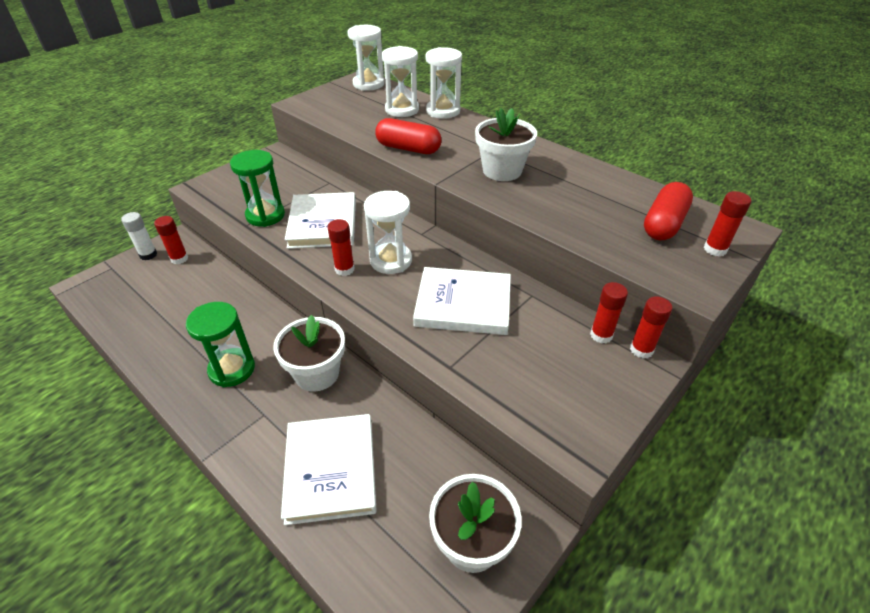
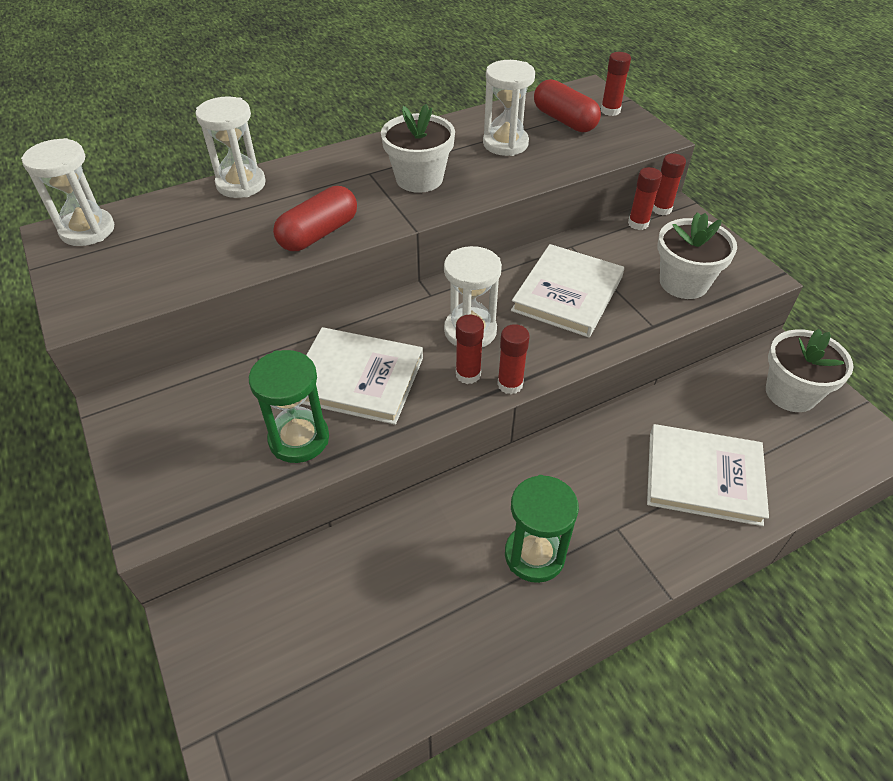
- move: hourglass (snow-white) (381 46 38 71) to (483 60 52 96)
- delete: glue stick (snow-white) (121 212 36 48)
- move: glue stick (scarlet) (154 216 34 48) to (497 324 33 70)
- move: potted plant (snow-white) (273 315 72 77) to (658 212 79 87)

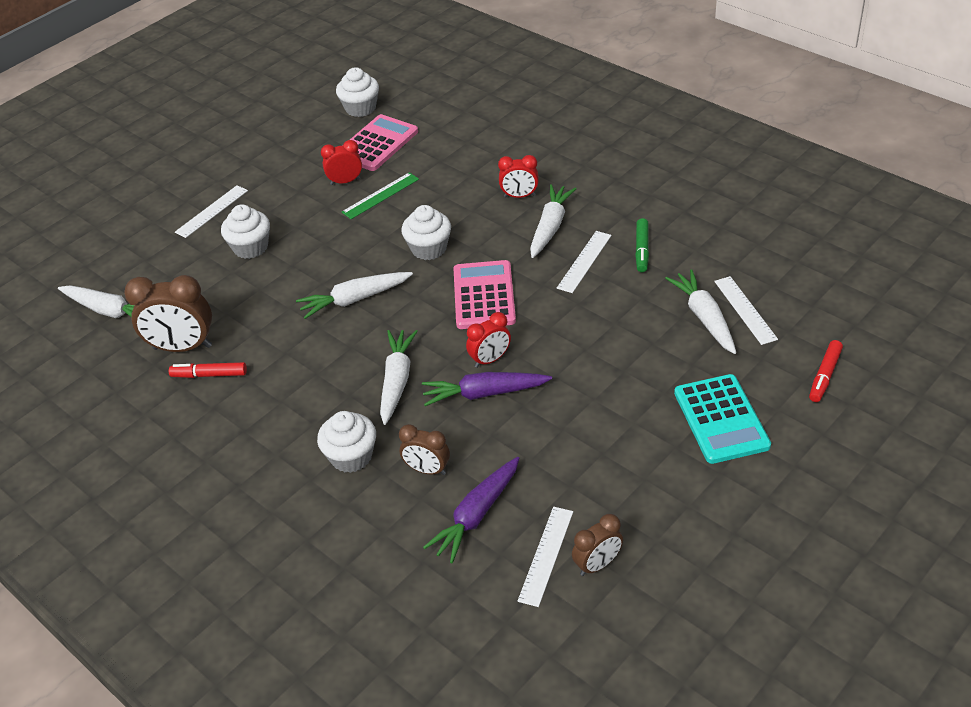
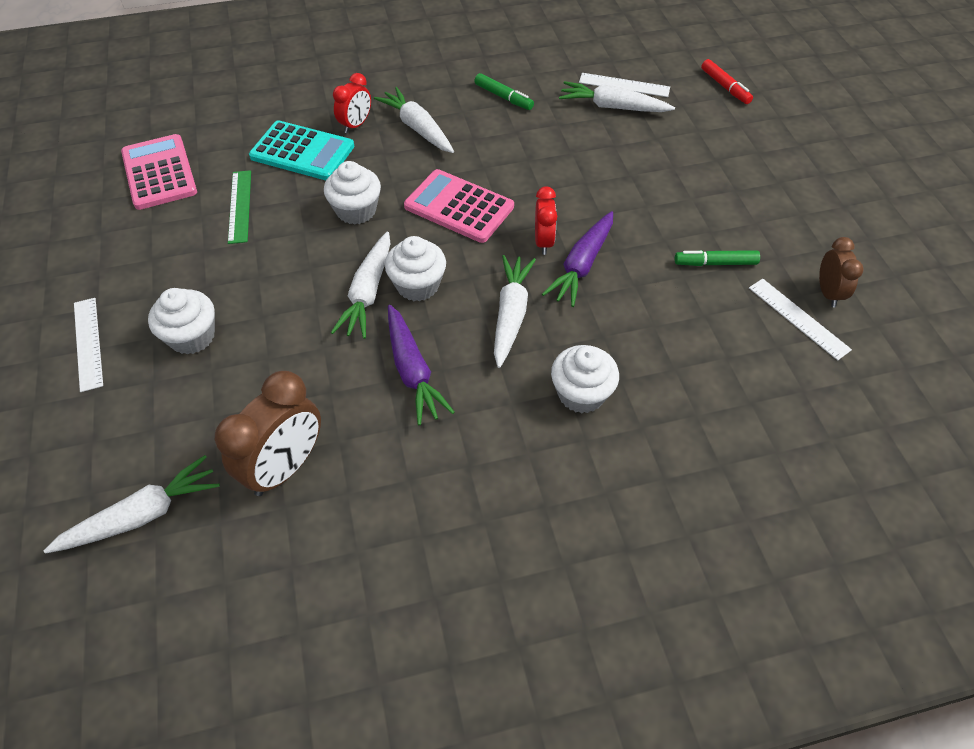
- move: cupcake (snow-white) (336 67 43 50) to (385 236 61 65)
- delete: clock (scarlet) (321 140 41 45)
- delete: straightedge (snow-white) (557 231 54 62)
- rotate: carrot (snow-white) (380 330 38 95) = (494 255 42 113) 60 degrees clockwise
- delete: marker (scarlet) (169 362 78 16)
- move: adding machine (turquoise) (674 374 97 90) to (249 120 105 60)
- delete: clock (dark brown) (399 424 51 51)
- move: carrot (violet) (423 457 96 106) to (388 305 67 120)
- insert: marker (emerald) (675 250 85 16)

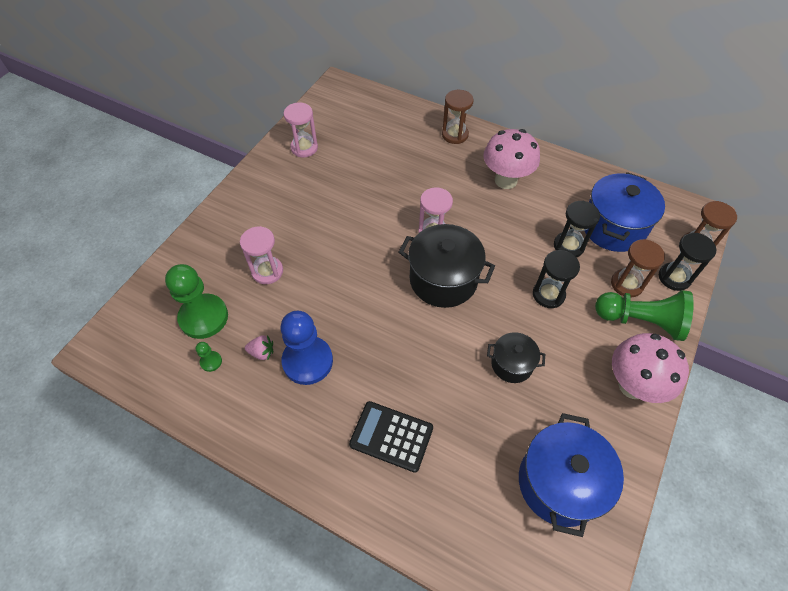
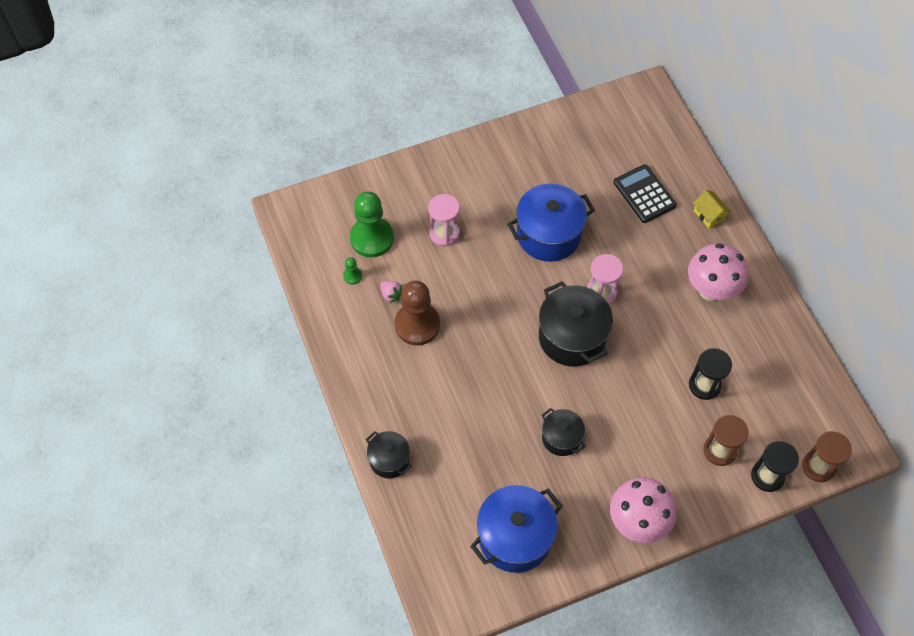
- replace: hourglass (dark brown) (442 90 32 54) to house (golden) (693 190 38 39)
- delete: hourglass (rose-pink) (284 103 34 54)
- move: pot (cobalt) (585 172 80 80) to (507 183 88 79)
- delete: hourglass (jet-black) (533 250 47 58)
- delete: game pawn (emerald) (595 290 99 51)
- recolor: game pawn (cobalt) (281 311 52 74) to game pawn (dark brown) (395 281 45 65)
- move: adding machine (jet-black) (349 401 84 72) to (613 164 64 59)
- insert: pot (jet-black) (366 431 46 48)

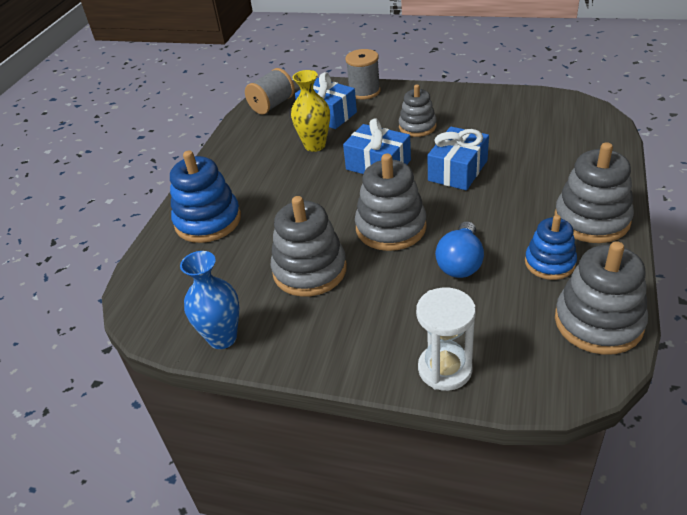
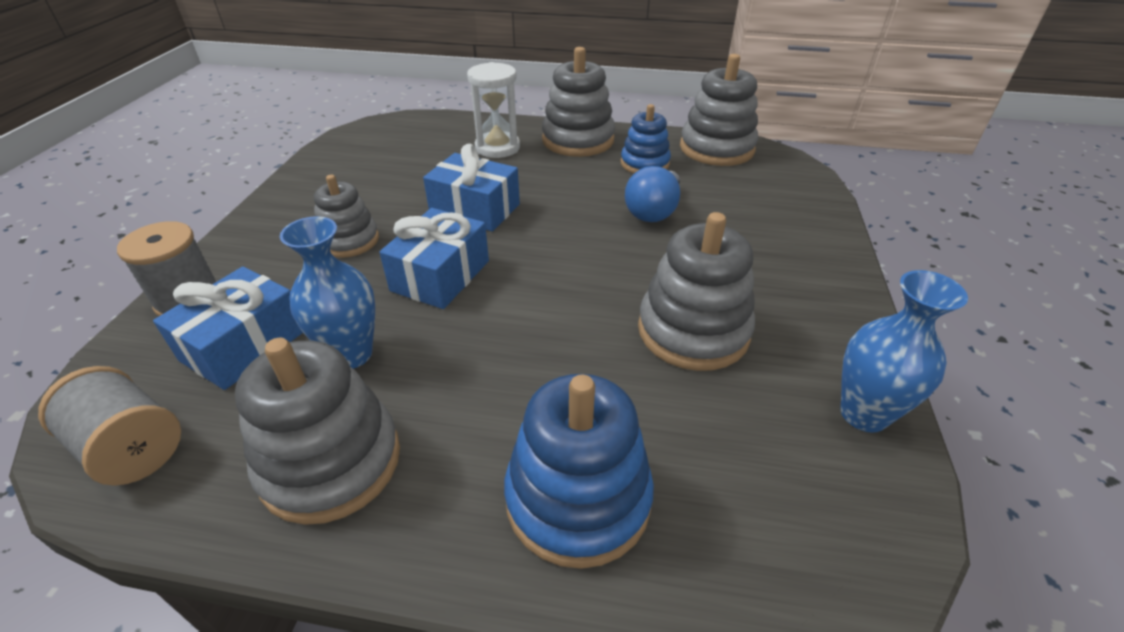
- recolor: vase (golden) (291 70 39 82) to vase (cobalt) (280 216 95 152)
- move: stacking rings (grey) (355 154 72 97) to (235 338 165 187)
- rotate: light bulb (cobalt) (435 221 49 57) = (625 166 55 56) 105 degrees clockwise
- move: hourglass (snow-white) (416 287 60 104) to (467 62 53 96)

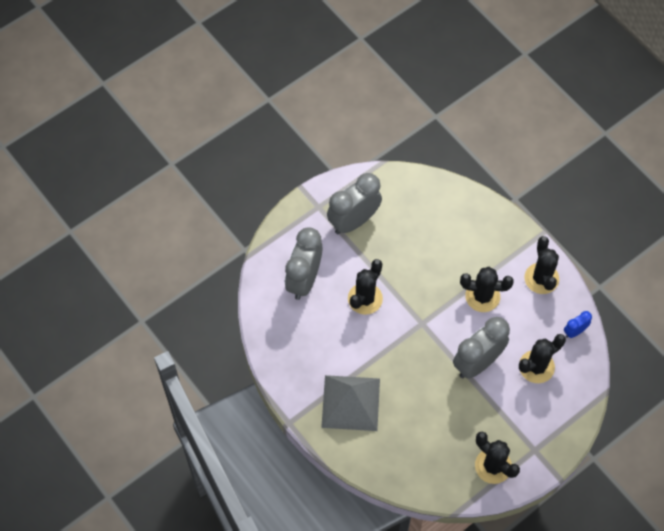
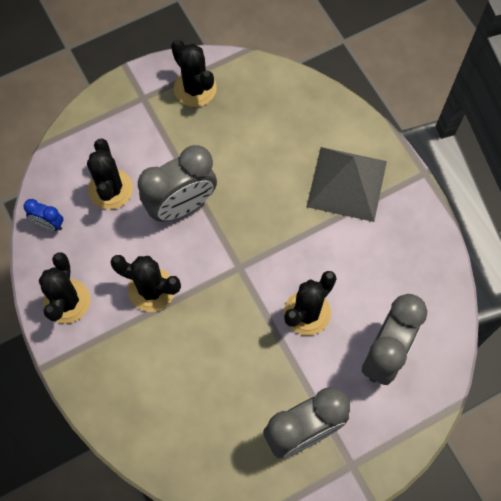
- rotate: clock (cobalt) (564 311 28 27) = (23 199 40 32) 45 degrees clockwise
- rotate: saguaro cactus (jet-black) (519 334 47 49) = (87 138 46 71) 75 degrees counterclockwise

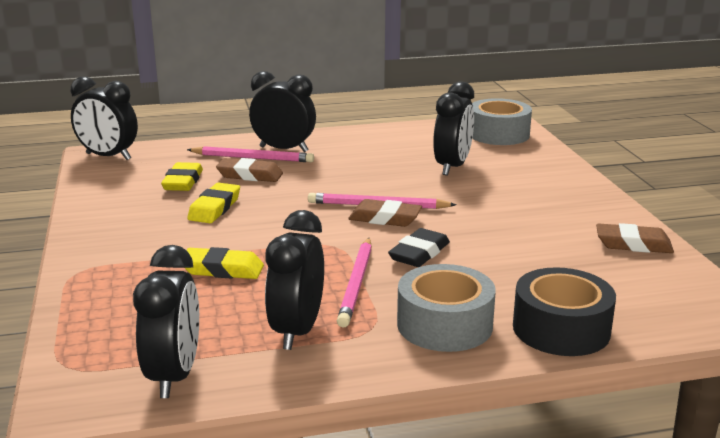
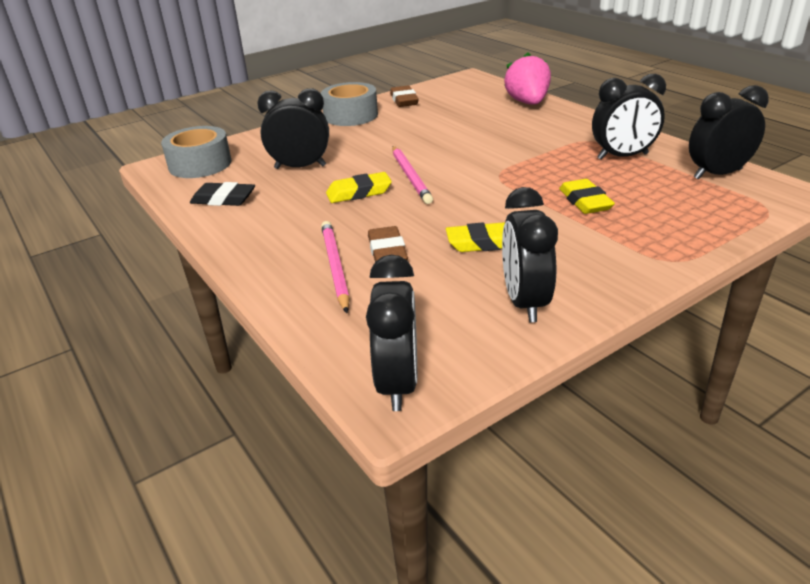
- move: clock (jet-black) (249 71 67 81) to (502 187 56 135)
- move: pencil eraser (golden) (161 162 42 29) to (326 172 66 31)
- delete: pencil eraser (dark brown) (348 199 74 28)
- move: pencil eraser (jet-black) (388 228 62 39) to (190 182 65 24)
- delete: pencil (rose-pink) (337 238 35 89)
- move: sticky tape (grey) (397 264 99 88) to (321 82 57 44)
- replace: sticky tape (jet-black) (513 267 103 89) to berry (rose-pink) (504 52 47 53)

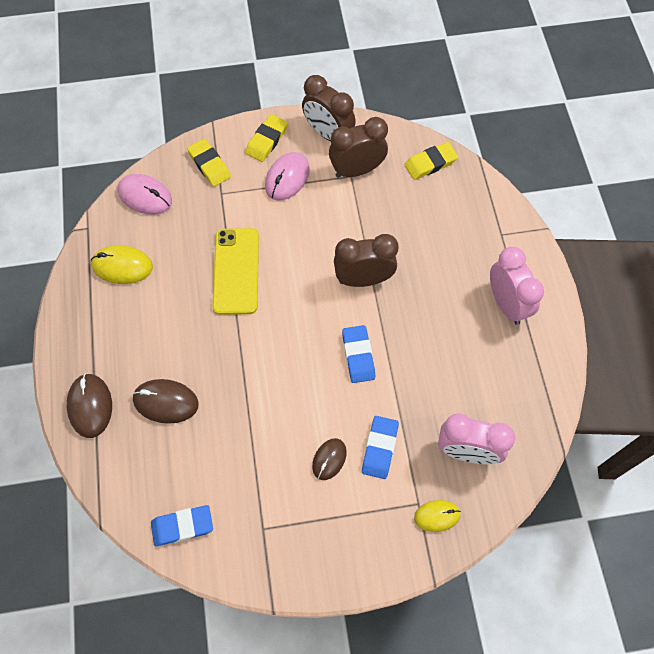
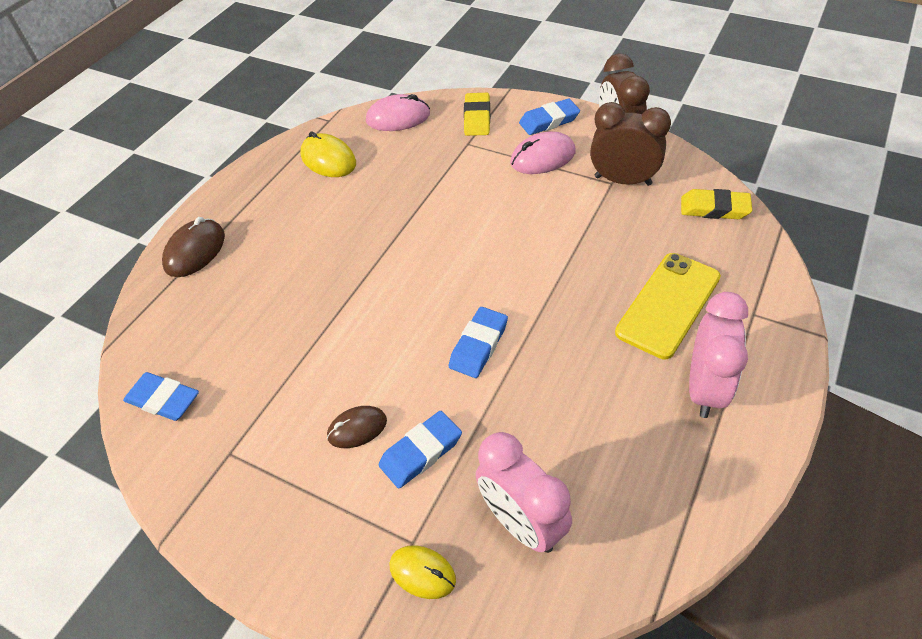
- recolor: pencil eraser (golden) (245 114 43 48) to pencil eraser (cobalt) (519 98 61 37)
- rotate: PC mouse (rose-pink) (118 174 54 41) = (366 94 64 37) 75 degrees counterclockwise
- move: mobile phone (golden) (212 228 47 87) to (615 253 106 106)
- delete: clock (dark brown) (334 234 64 53)
- delete: PC mouse (dark brown) (132 379 67 45)

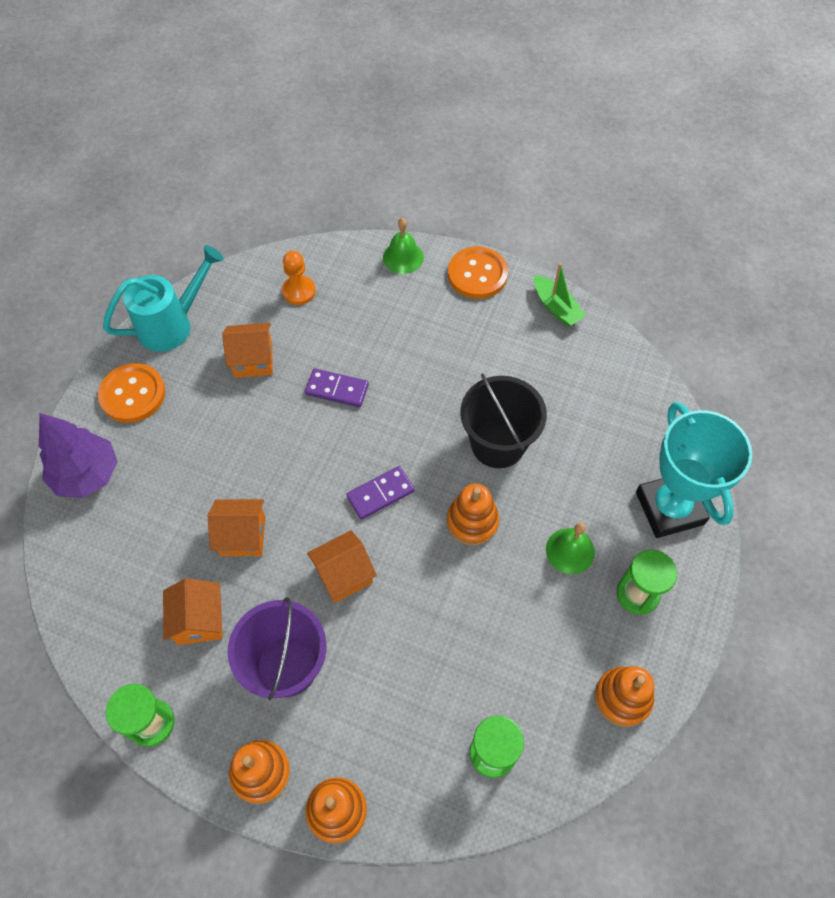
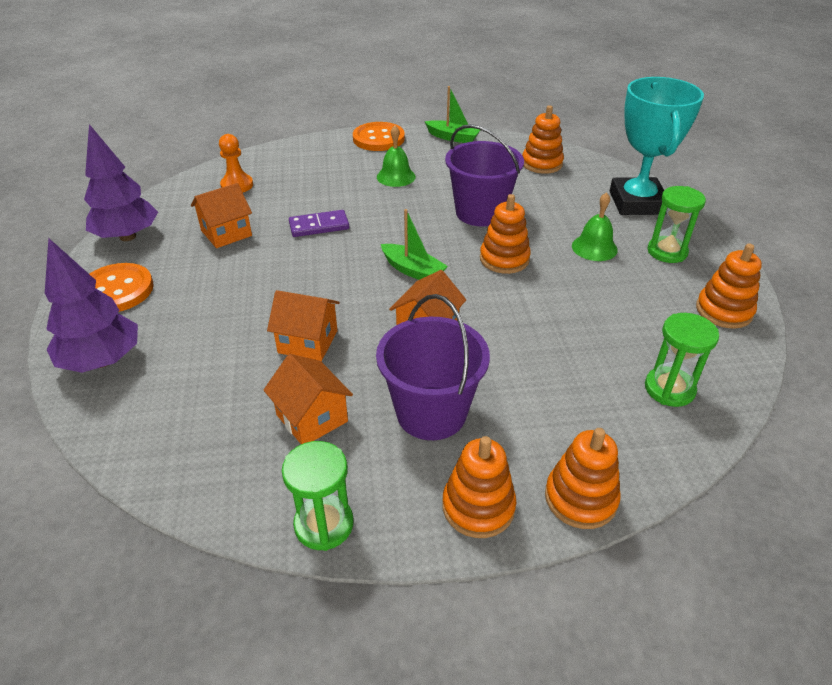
- move: school bell (emerald) (383 218 41 56) to (377 126 39 61)
- replace: watering pot (turquoise) (103 245 121 107) to tree (violet) (84 124 74 117)
- recolor: sand bucket (jet-black) (460 373 87 95) to sand bucket (violet) (445 124 79 102)
- rotate: trophy (turquoise) (636 402 116 136) = (610 77 94 138) 45 degrees clockwise
- replace: domino (violet) (346 466 69 54) to toy boat (emerald) (381 209 67 71)
- rotate: house (orange-coloured) (208 499 57 57) = (267 290 73 71) 45 degrees clockwise
- insert: stacking rings (orange-coloured) (522 105 42 69)

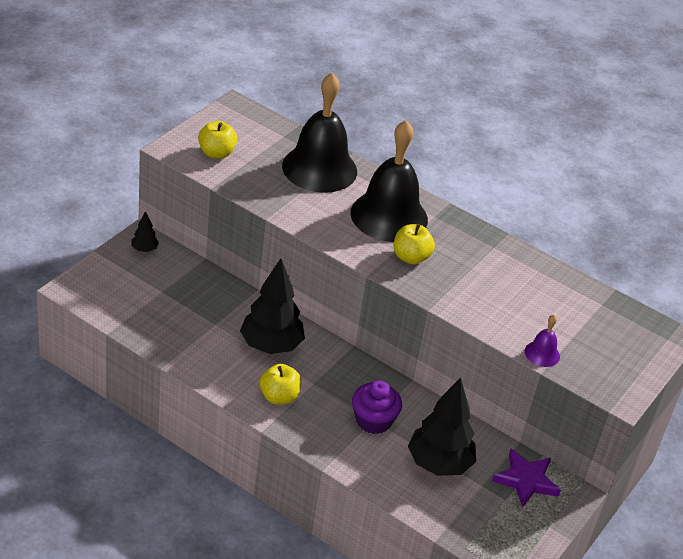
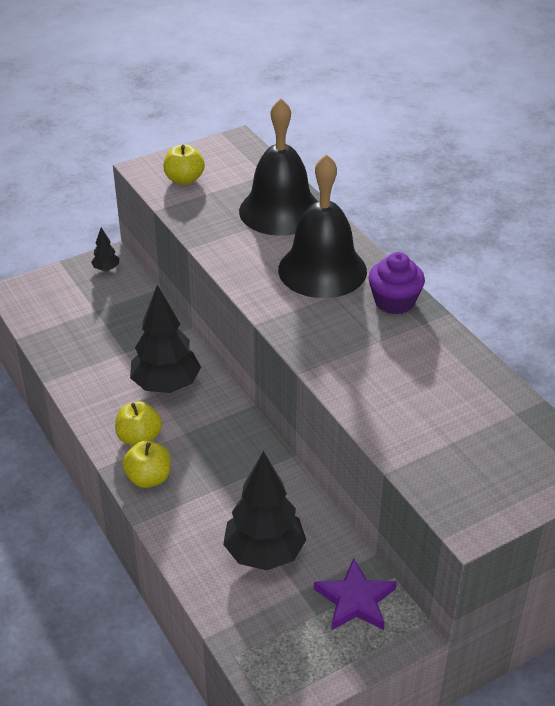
- move: toy apple (golden) (394 224 41 40) to (122 441 49 47)
- delete: school bell (violet) (525 315 35 52)
- move: cupcake (violet) (352 381 50 53) to (368 252 57 62)

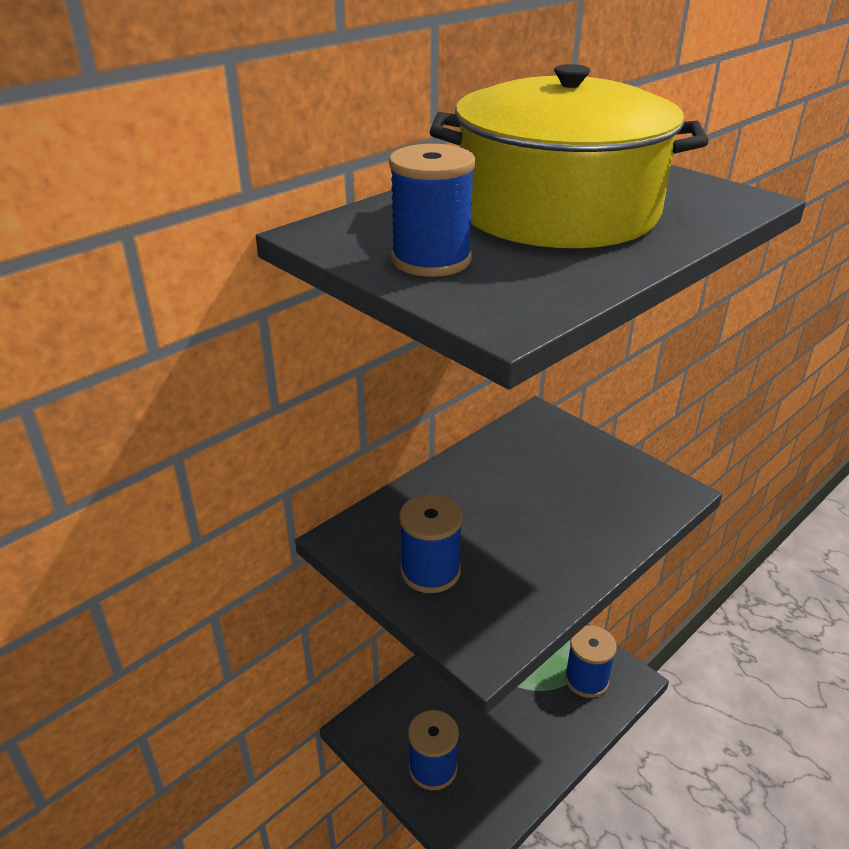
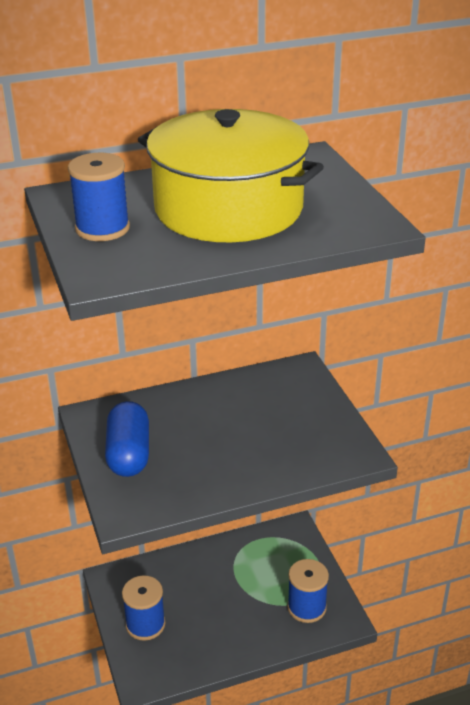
- replace: spool (cobalt) (399 494 64 99) to pill shape (cobalt) (105 401 44 76)

